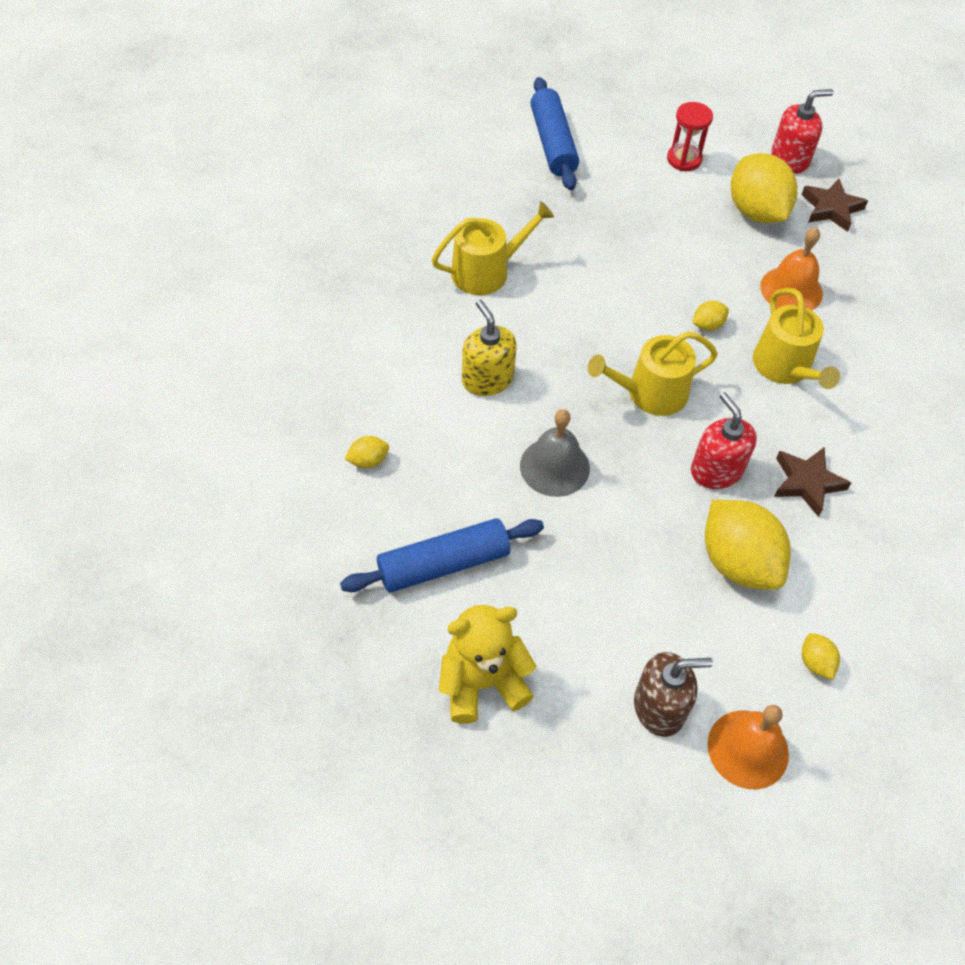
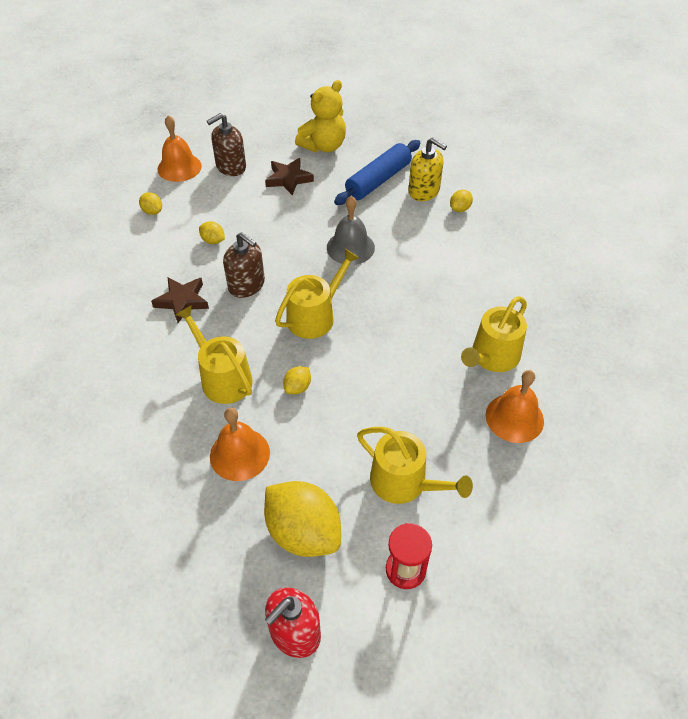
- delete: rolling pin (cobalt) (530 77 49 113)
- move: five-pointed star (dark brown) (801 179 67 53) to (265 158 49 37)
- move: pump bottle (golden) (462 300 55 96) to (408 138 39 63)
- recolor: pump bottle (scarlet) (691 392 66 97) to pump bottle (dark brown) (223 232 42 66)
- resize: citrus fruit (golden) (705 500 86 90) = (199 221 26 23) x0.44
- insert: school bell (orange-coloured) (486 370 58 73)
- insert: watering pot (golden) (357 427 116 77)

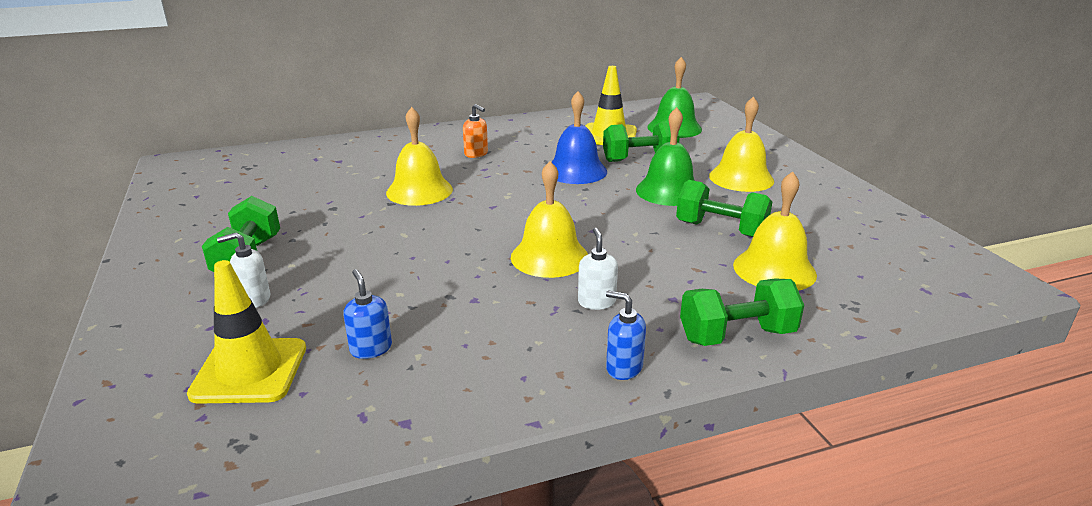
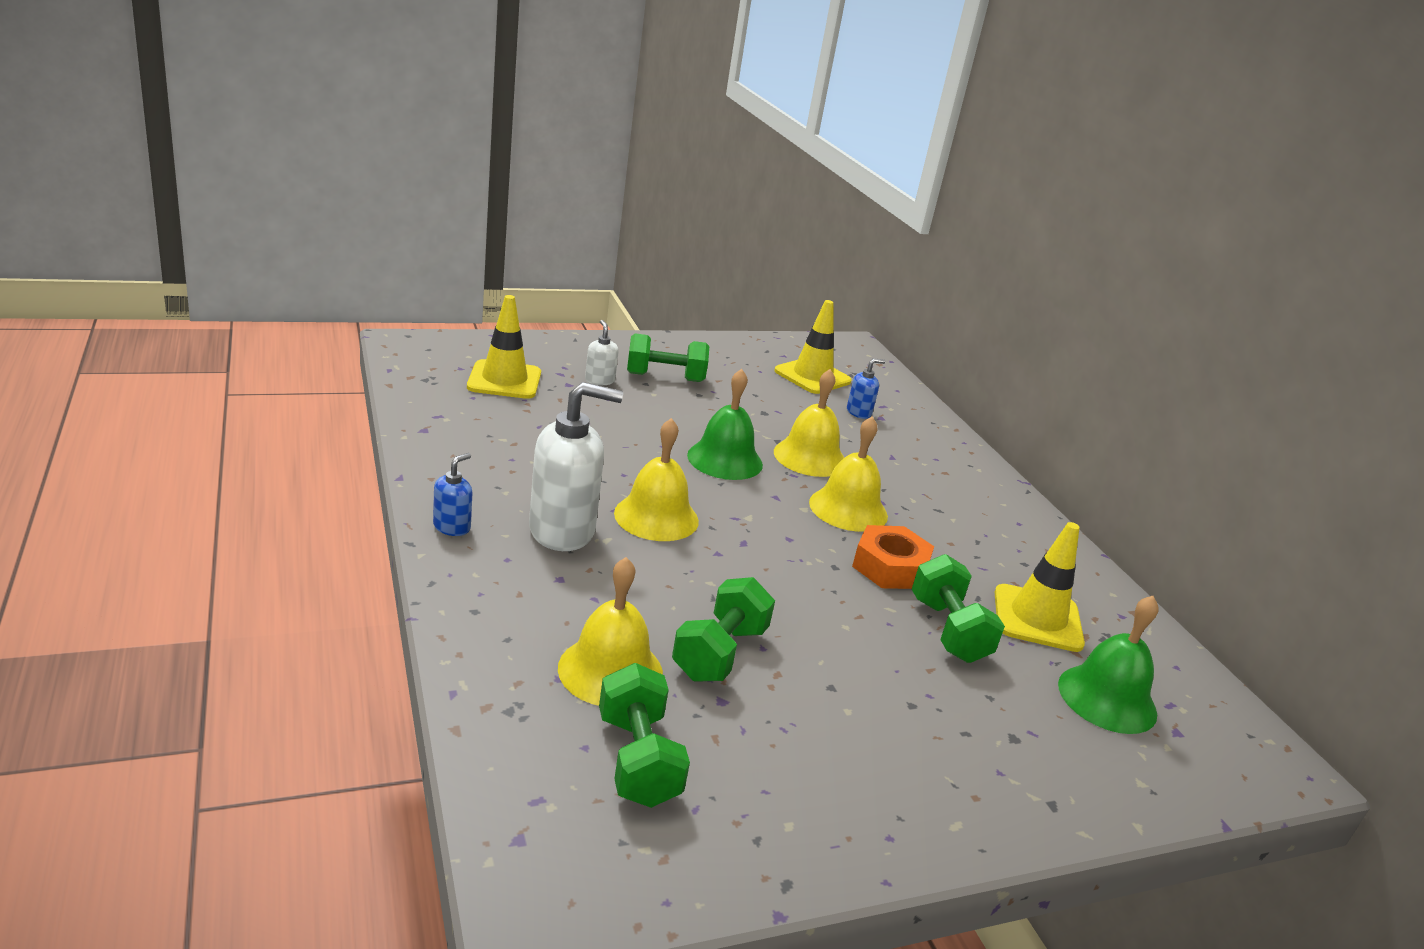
- replace: school bell (cobalt) (552 91 55 93) to hexagon nut (orange-coloured) (852 525 82 64)
- move: school bell (golden) (709 97 65 95) to (809 416 79 116)
- delete: pump bottle (orange-coloured) (463 104 25 54)
- move: school bell (emerald) (636 107 59 99) to (687 369 76 111)
- resize: pump bottle (snow-white) (578 228 40 82) = (529 382 94 169) x2.11
- move: pump bottle (cobalt) (343 269 49 90) to (847 358 38 61)
- move: free weight (emerald) (680 278 124 68) to (599 663 91 145)
- insert: road cone (golden) (774 300 78 94)

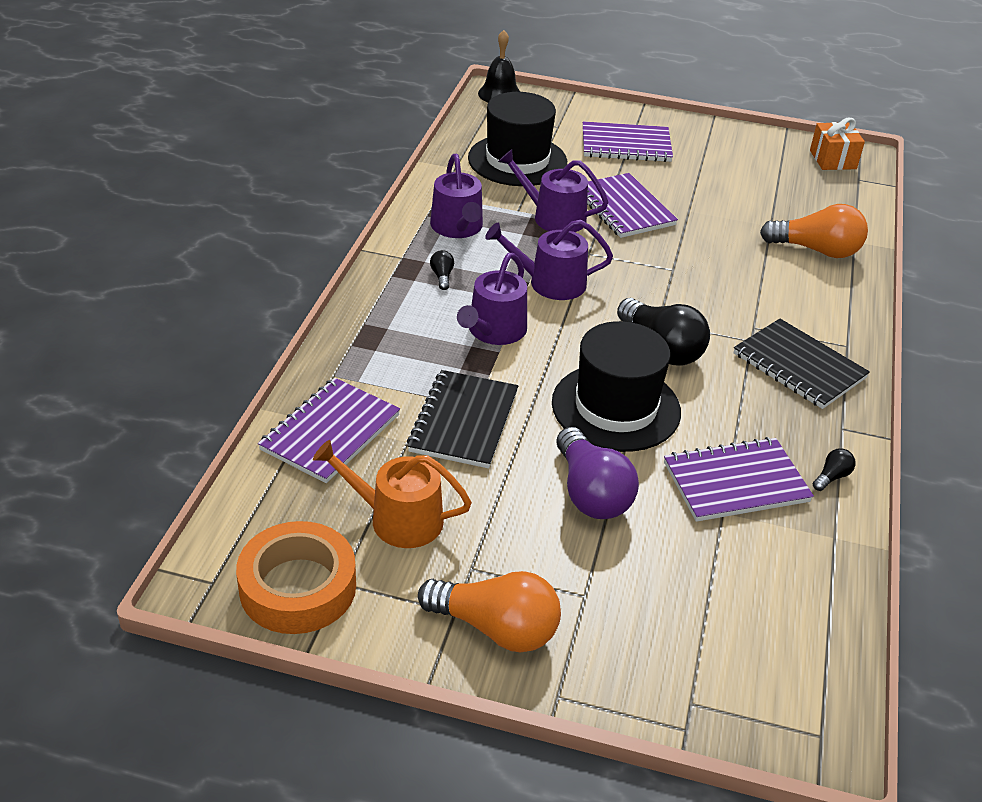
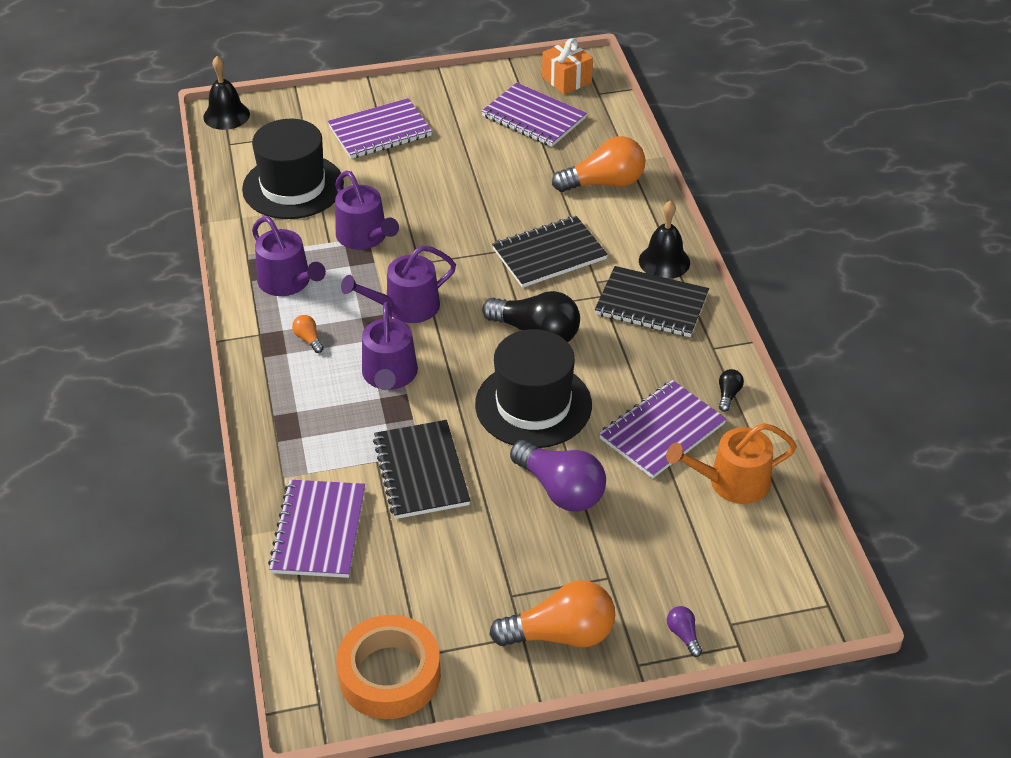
- rotate: watering pot (violet) (498 149 110 83) = (335 171 64 79) 120 degrees counterclockwise
- move: notepad (violet) (587 173 91 65) to (481 83 106 64)
- recolor: light bulb (jet-black) (430 250 24 40) to light bulb (orange-coloured) (292 315 32 38)
- move: watering pot (orange-coloured) (313 440 159 108) to (666 423 131 81)
- insert: school bell (jet-black) (639 201 51 78)
- insert: notepad (jet-black) (492 216 116 72)
- insert: light bulb (violet) (667 606 35 51)

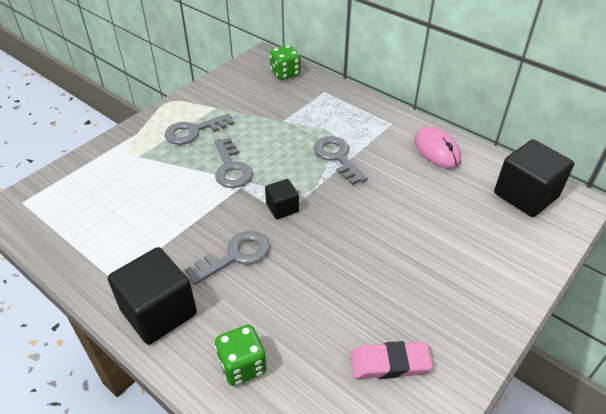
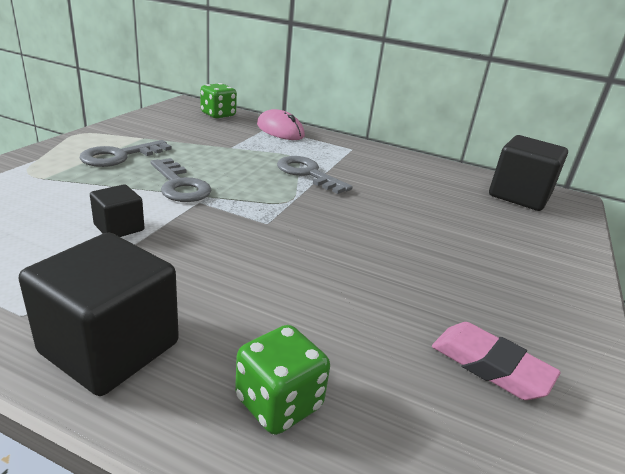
- move: PC mouse (rose-pink) (414 127 47 42) to (257 109 48 31)
- move: block (jet-black) (265 179 34 40) to (90 184 55 53)
- delete: latchkey (grey) (185 231 85 54)
- rotate: pencil eraser (rose-pink) (350 341 83 38) = (432 322 129 78) 60 degrees clockwise

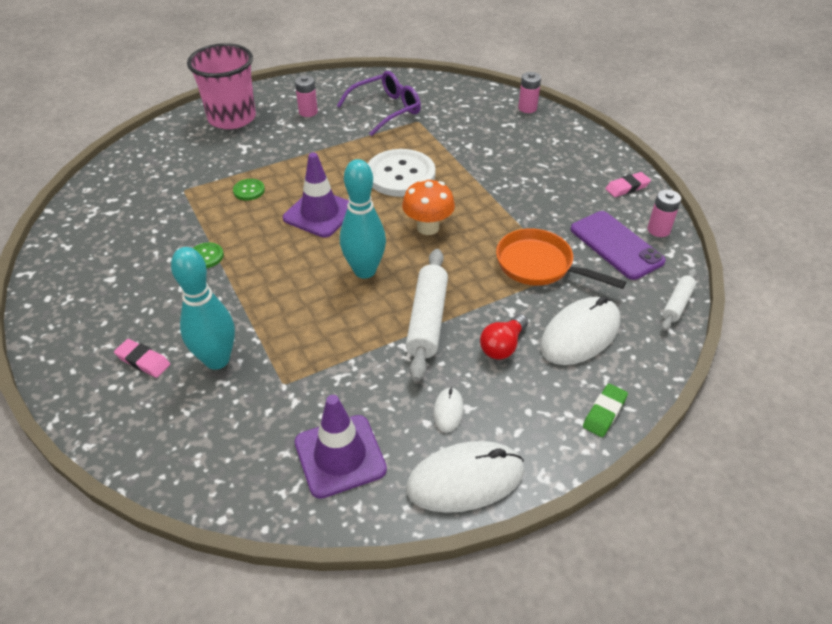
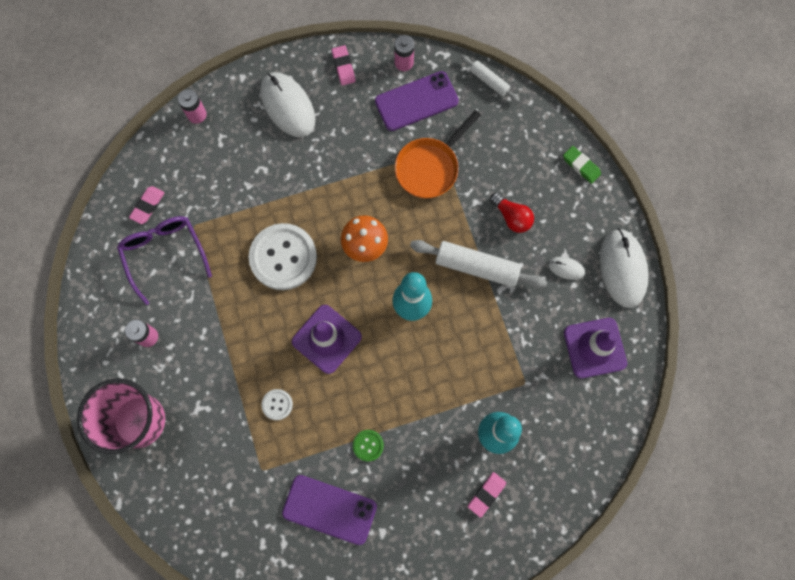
- recolor: sewing button (emerald) (233 179 32 22) to sewing button (snow-white) (261 389 32 31)
- move: PC mouse (snow-white) (540 296 80 69) to (260 72 55 65)
- insert: pencil eraser (rose-pink) (129 186 36 38)
- insert: mobile phone (violet) (282 475 95 70)

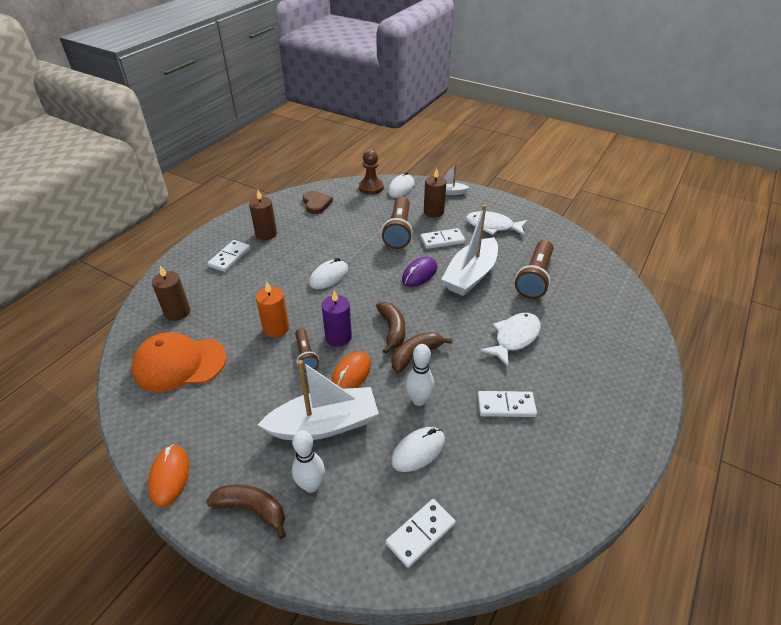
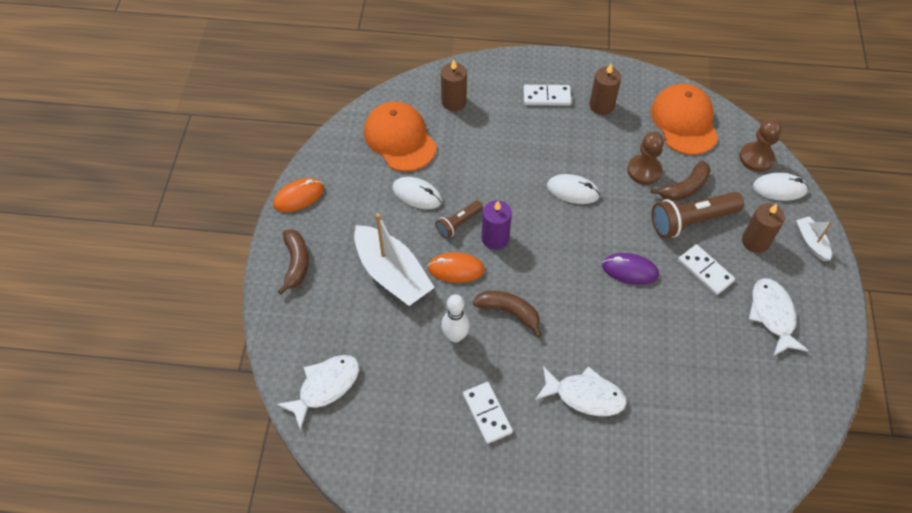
- replace: heart (dark brown) (303 191 30 23) to cap (orange-coloured) (651 84 67 71)
- delete: toy boat (snow-white) (441 204 57 92)
- delete: flashlight (dark brown) (515 240 38 59)
- delete: candle (orange-coloured) (256 281 33 57)
- move: banana (dark brown) (376 302 29 52) to (650 160 61 41)
- move: PC mouse (snow-white) (391 427 54 45) to (392 177 50 32)
- delete: skittle (snow-white) (292 430 33 63)
- replace: domino (snow-white) (386 499 70 69) to fish (snow-white) (277 355 82 75)
- insert: game pawn (dark brown) (627 132 37 53)

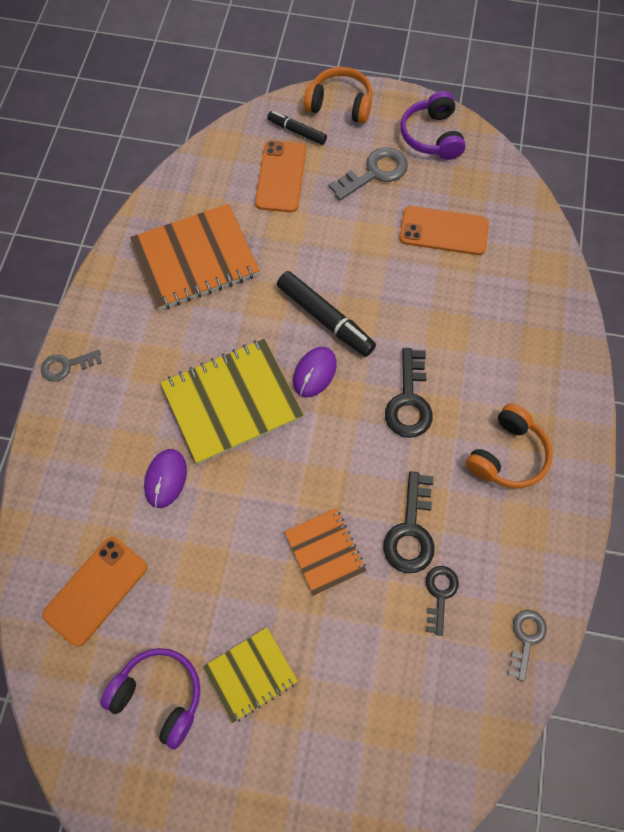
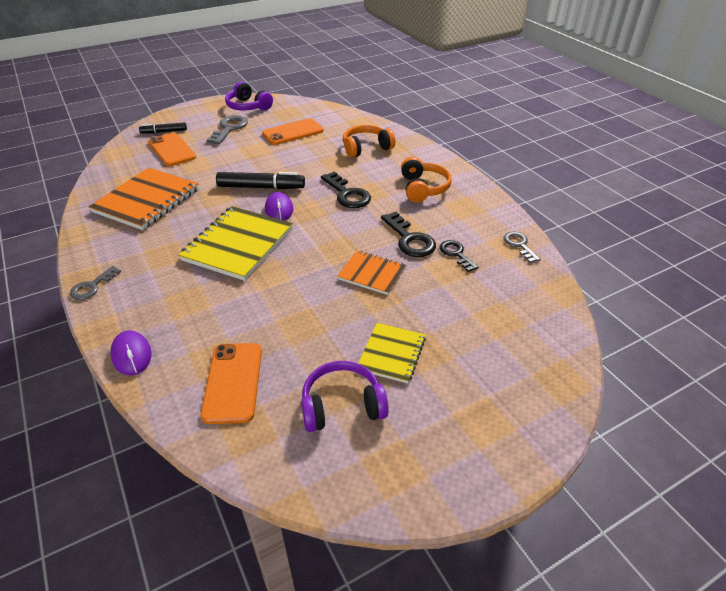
- move: headphones (orange-coloured) (304 67 68 57) to (343 125 52 33)
- move: PC mouse (violet) (144 449 43 59) to (110 330 42 45)

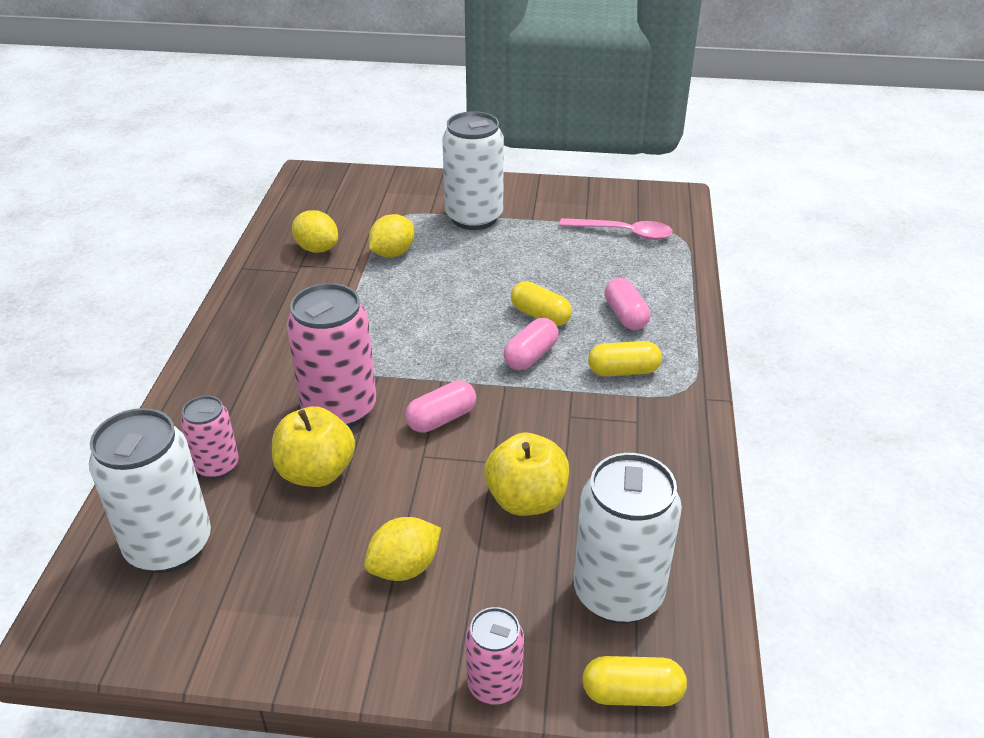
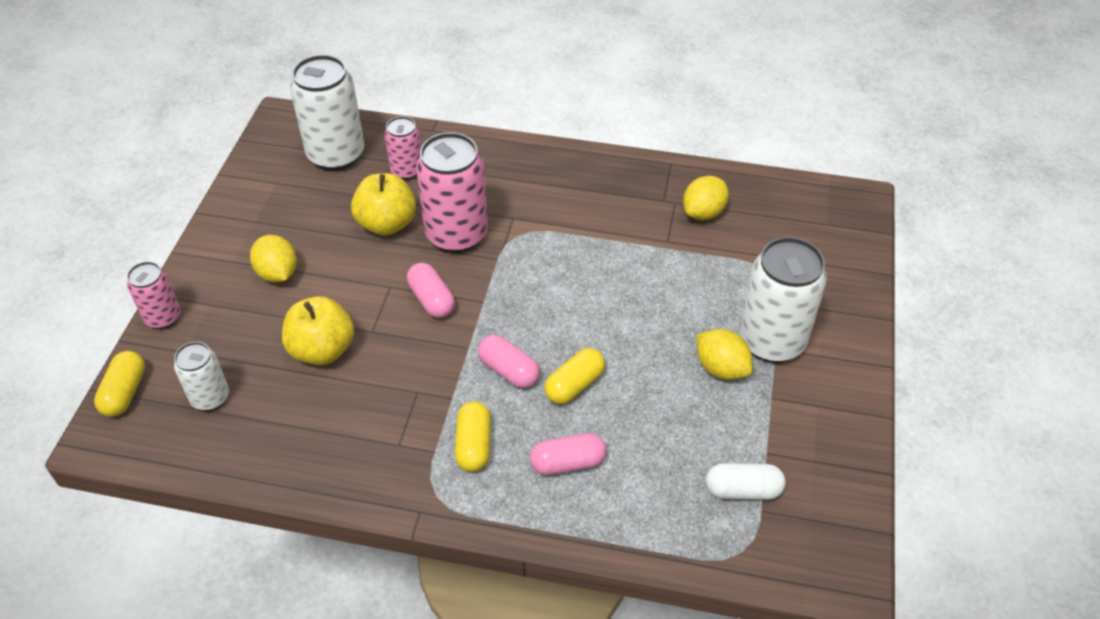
- move: citrus fruit (golden) (369 214 46 43) to (696 329 57 51)
- replace: teaspoon (rose-pink) (559 218 114 22) to pill shape (snow-white) (706 463 80 37)
- resize: tin (snow-white) (574 453 108 171) = (174 342 55 69) x0.56

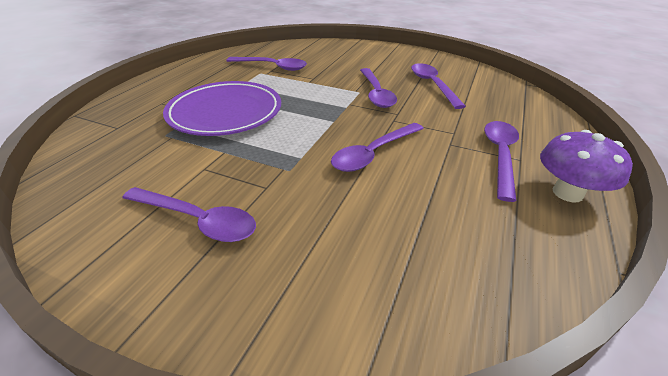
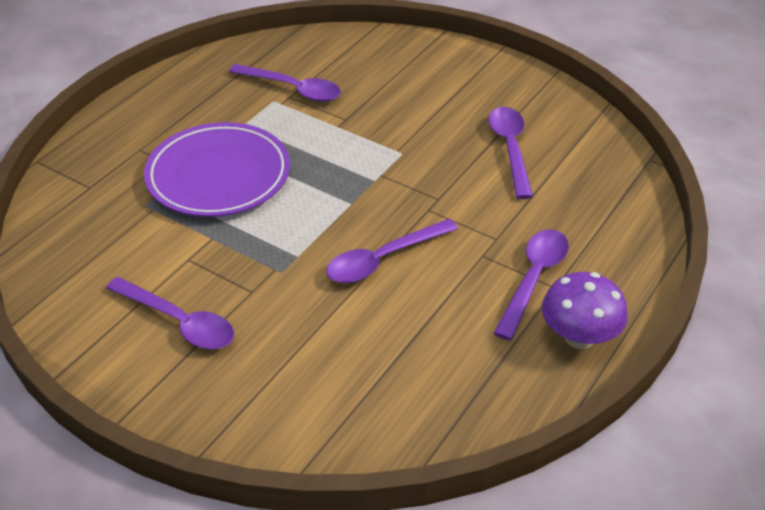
- delete: teaspoon (violet) (360 68 37 40)

